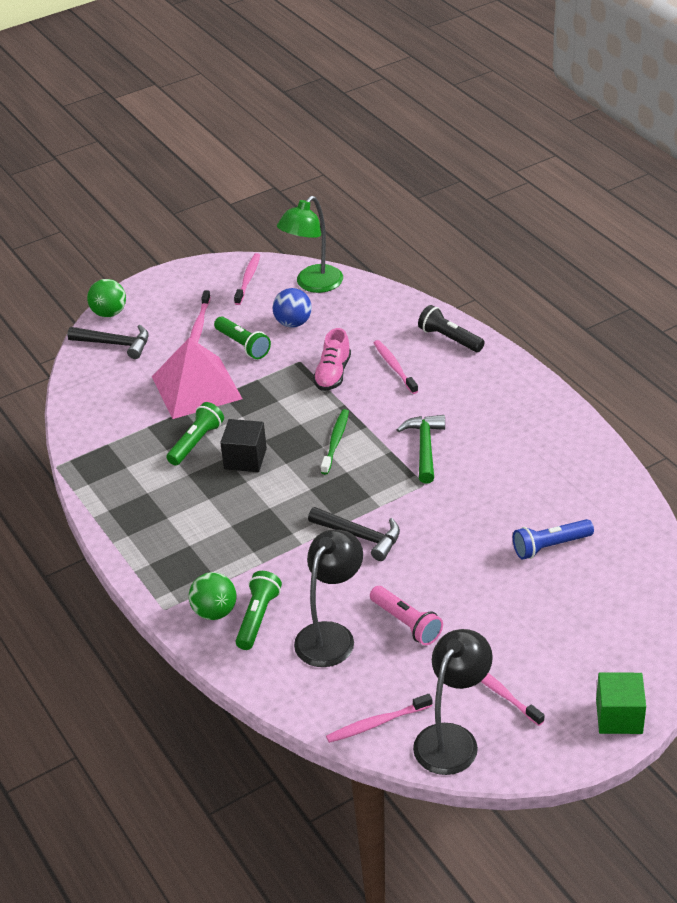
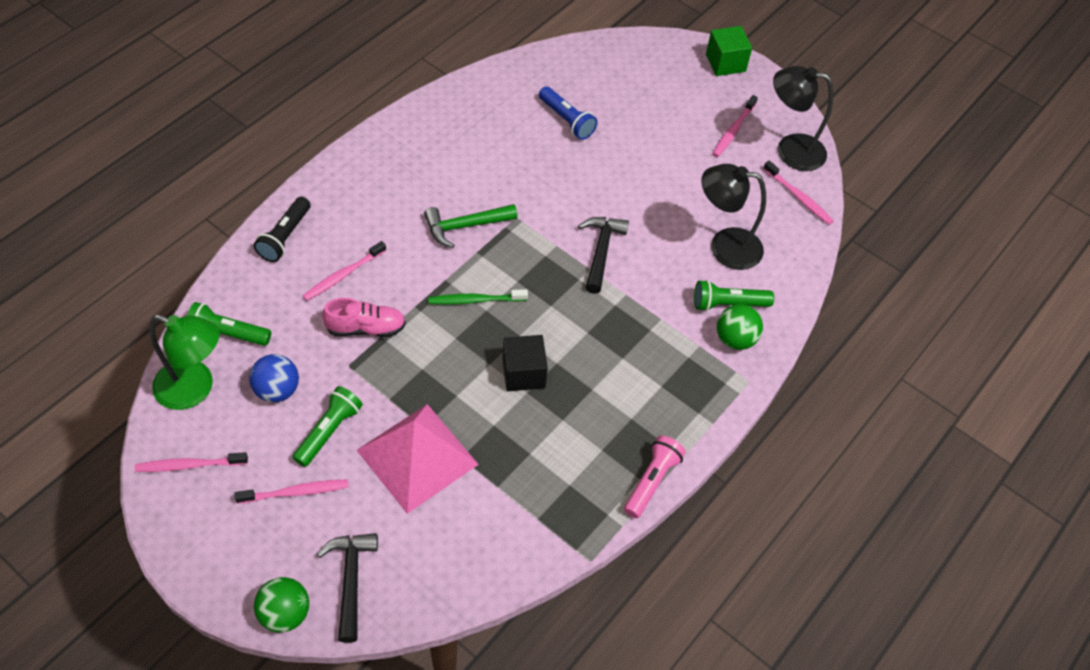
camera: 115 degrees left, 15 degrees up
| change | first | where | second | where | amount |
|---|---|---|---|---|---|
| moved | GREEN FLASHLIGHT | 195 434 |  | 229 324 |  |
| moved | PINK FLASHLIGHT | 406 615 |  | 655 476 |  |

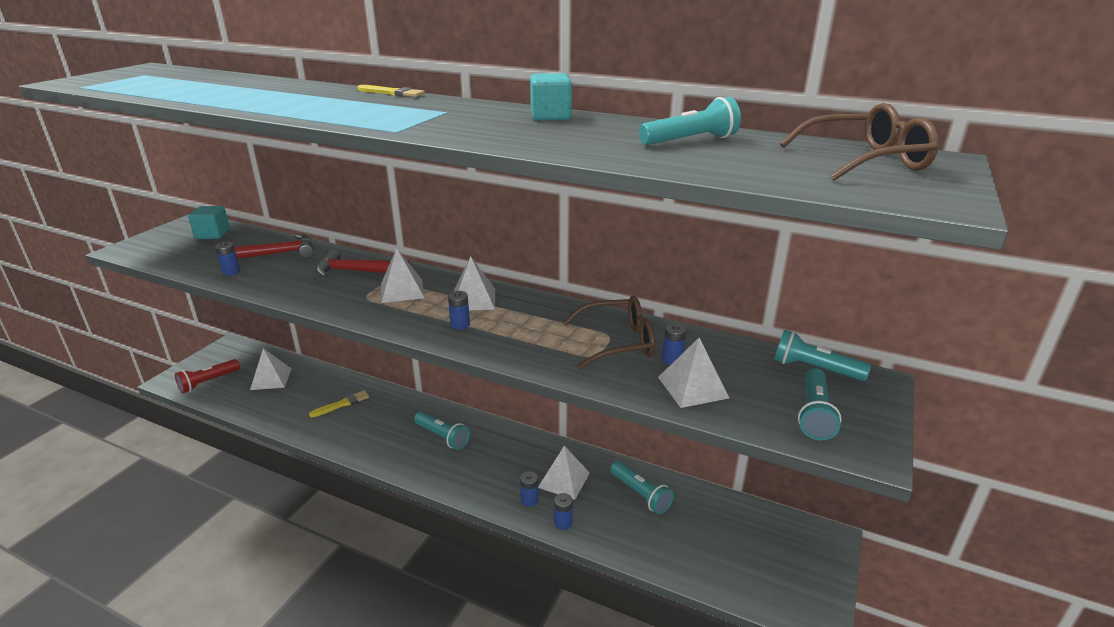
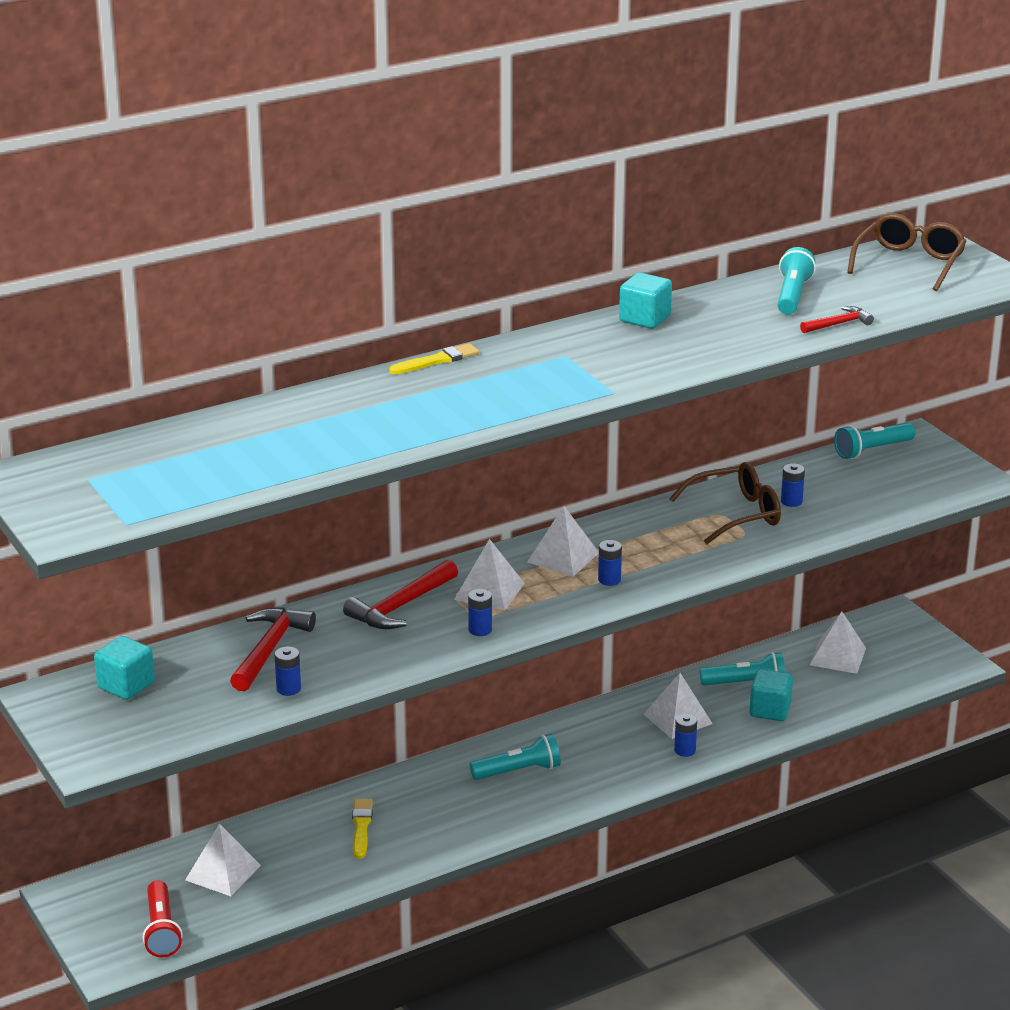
camera: 55 degrees left, 0 degrees up
| change | first | where | second | where | amount |
|---|---|---|---|---|---|
| turned | BROWN GLASSES | 609 333 |  | 725 503 | 45 degrees clockwise |
| moved | WHITE PYRAMID | 693 372 |  | 838 643 |  |
| removed | TURQUOISE FLASHLIGHT | 820 404 |  |  |  |
| moved | BLUE BATTERY | 563 511 |  | 480 612 |  |
| added |  |  | RED HAMMER | 837 319 |  |
| added |  |  | TURQUOISE CUBE | 771 695 |  |

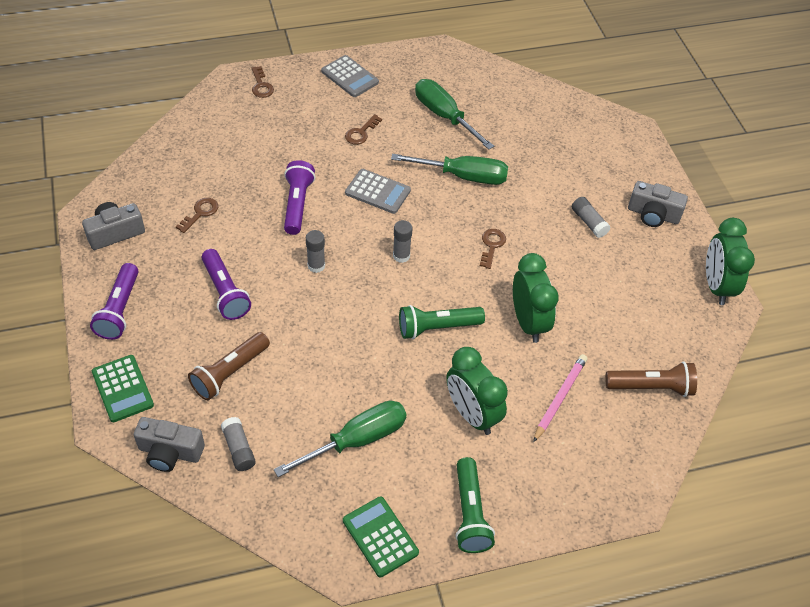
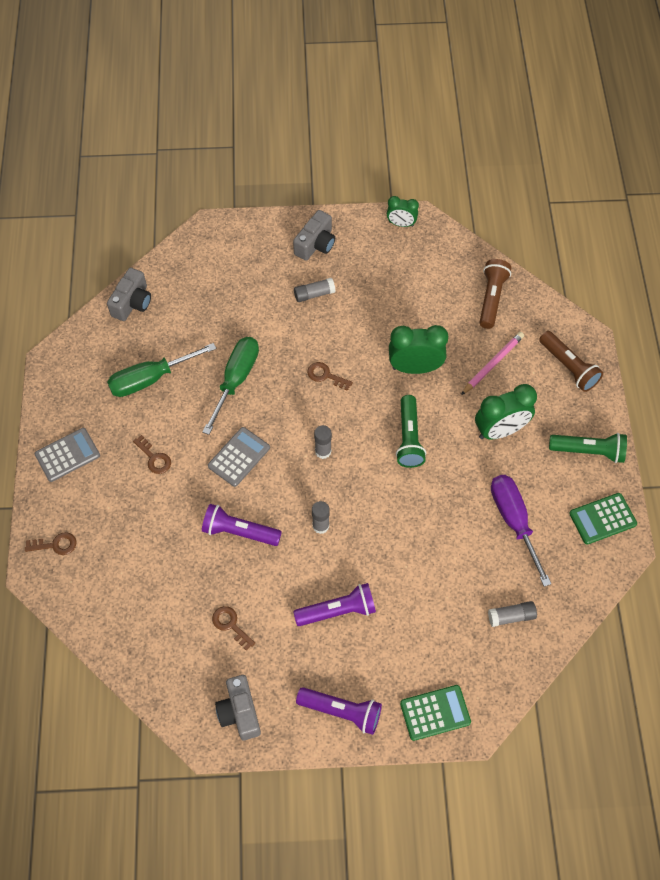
camera: 75 degrees left, 10 degrees up
| change | first | where | second | where | amount |
|---|---|---|---|---|---|
| resized | GREEN CLOCK | 730 261 |  | 403 211 | x0.59 |
| moved | BROWN FLASHLIGHT | 229 366 |  | 571 361 |  |
| turned | PINK PENCIL | 560 398 |  | 492 363 | 90 degrees clockwise |
| recoloured | GREEN SCREWDRIVER | 340 438 | PURPLE SCREWDRIVER | 521 531 |  |
| moved | GREY CAMERA | 169 444 |  | 129 294 |  |

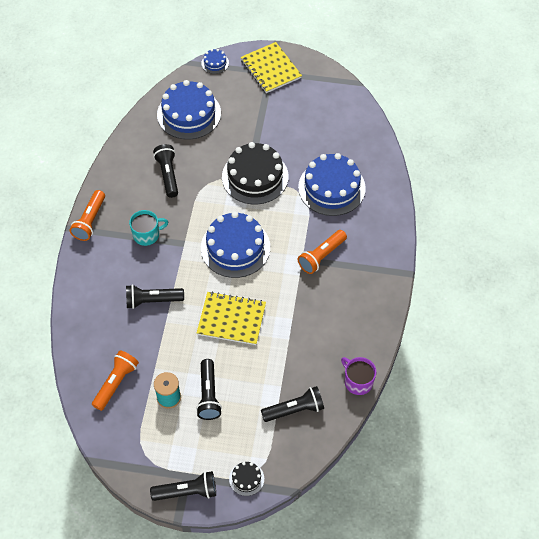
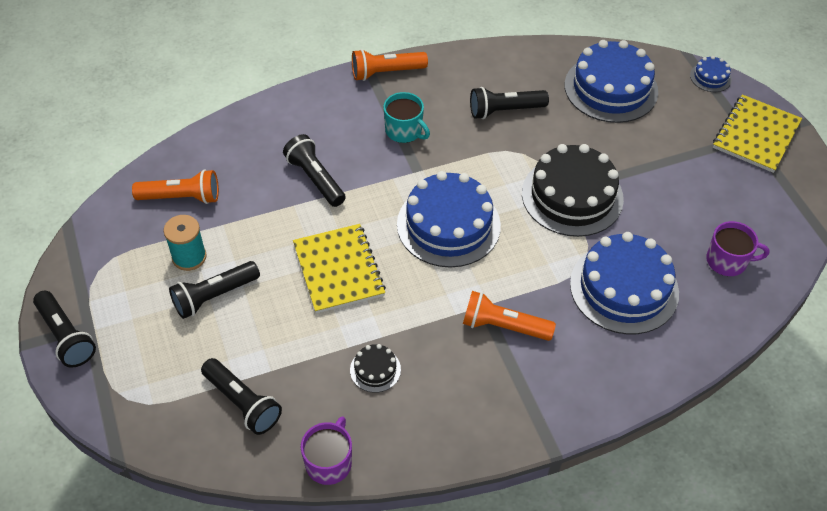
camera: 60 degrees right, 5 degrees down
| change | first | where | second | where | amount |
|---|---|---|---|---|---|
| turned | BLACK FLASHLIGHT | 165 171 |  | 509 103 | 150 degrees counterclockwise |
| moved | BLACK CAKE | 246 479 |  | 375 368 |  |
| added |  |  | PURPLE MUG | 738 248 |  |

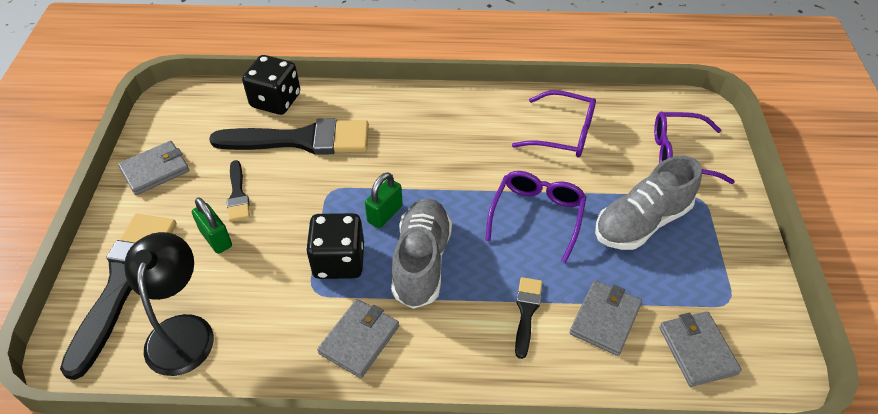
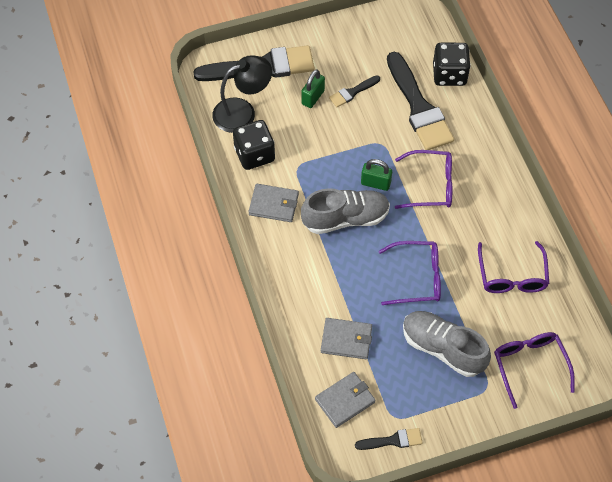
camera: 70 degrees right, 10 degrees up
| change | first | where | second | where | amount |
|---|---|---|---|---|---|
| removed | GREY WALLET | 153 168 |  |  |  |
| moved | BLACK DICE | 335 246 |  | 254 145 |  |
| moved | BLACK BRUSH | 528 318 |  | 389 439 |  |
| added |  |  | PURPLE GLASSES | 423 179 |  |

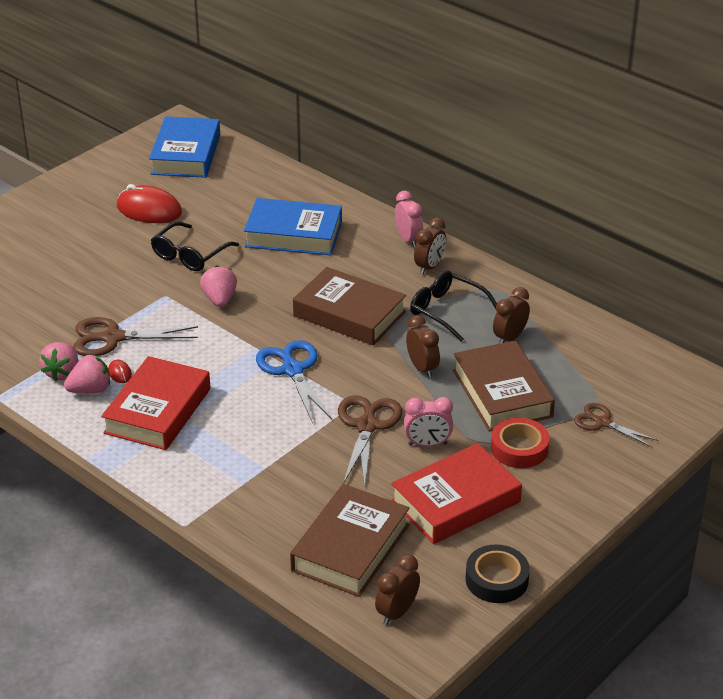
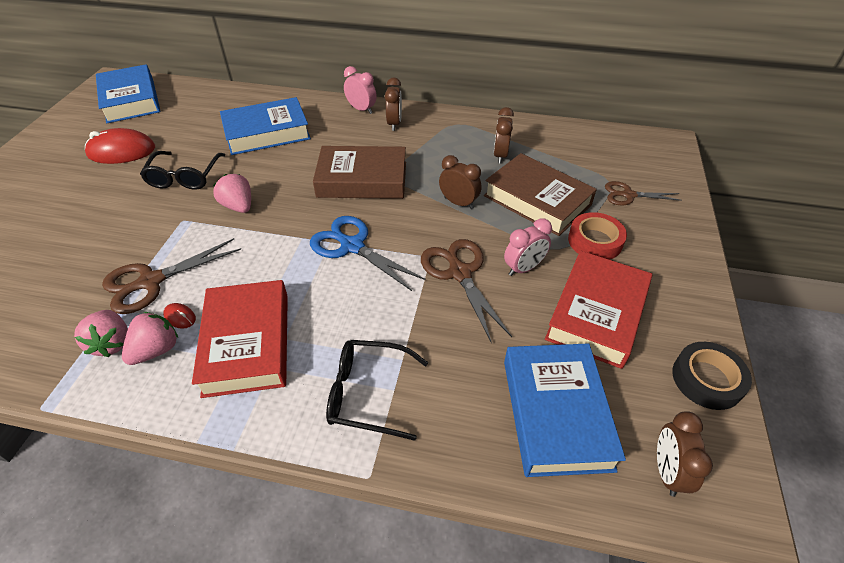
camera: 30 degrees left, 10 degrees up
| change | first | where | second | where | amount |
|---|---|---|---|---|---|
| moved | BLACK GLASSES | 453 306 |  | 377 390 |  |
| recoloured | BROWN BOOK | 349 540 | BLUE BOOK | 565 410 |  |

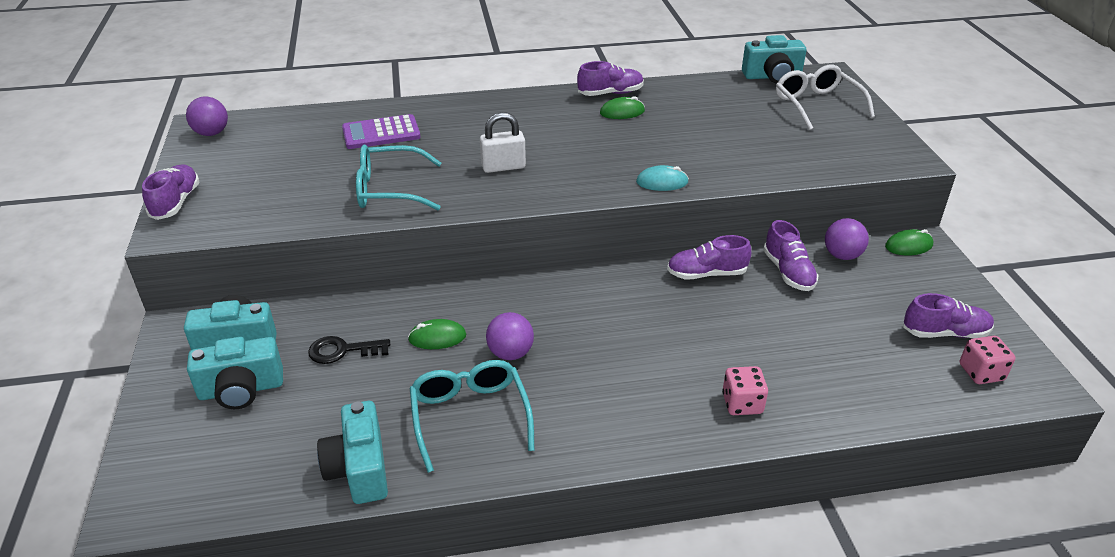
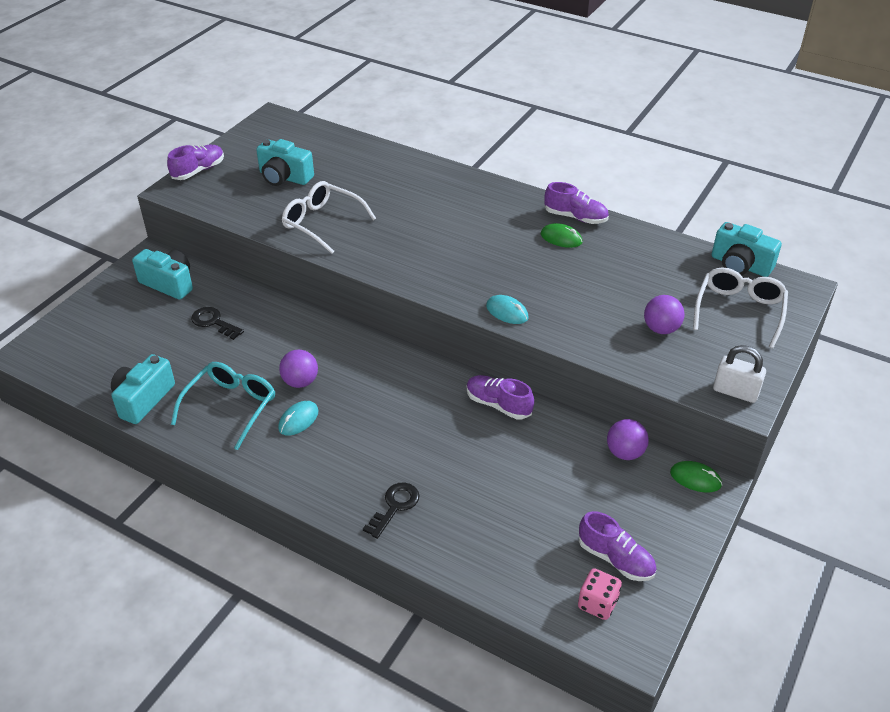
camera: 40 degrees right, 5 degrees up
| change | first | where | second | where | amount |
|---|---|---|---|---|---|
| moved | PURPLE BALL | 207 116 |  | 664 314 |  |
| moved | WHITE PADLOCK | 503 142 |  | 739 374 |  |
| removed | PURPLE CALCULATOR | 381 131 |  |  |  |
| recoloured | TURQUOISE GLASSES | 398 177 | WHITE GLASSES | 329 217 |  |
| removed | PURPLE SHOE | 791 255 |  |  |  |
| removed | GREEN MOUSE | 437 334 |  |  |  |
| moved | TURQUOISE CAMERA | 235 373 |  | 285 162 |  |
| replaced | PINK DICE | 745 390 | BLACK KEY | 391 510 |  |
| added |  |  | TURQUOISE MOUSE | 298 418 |  |

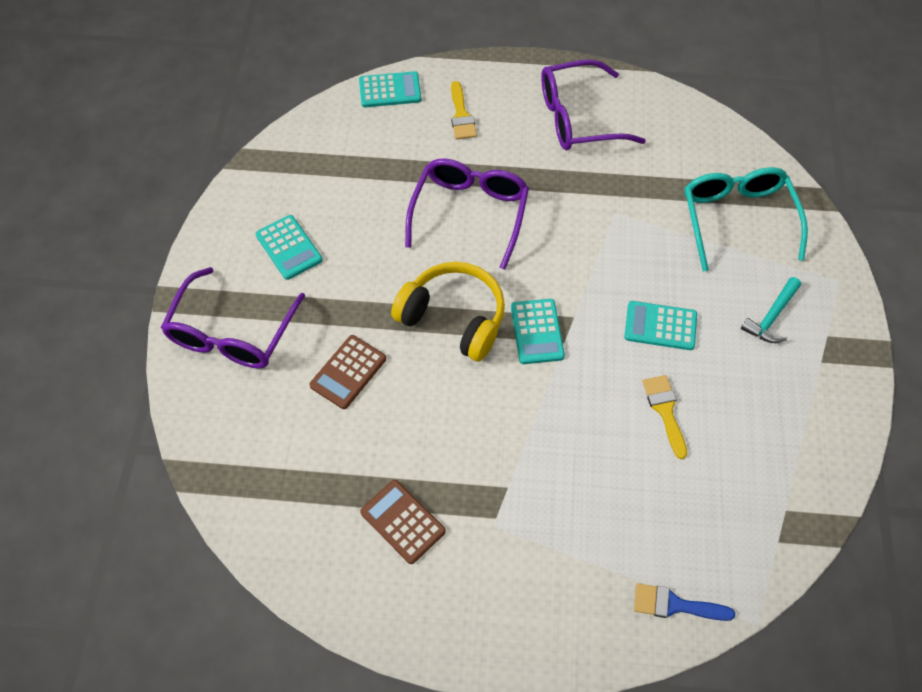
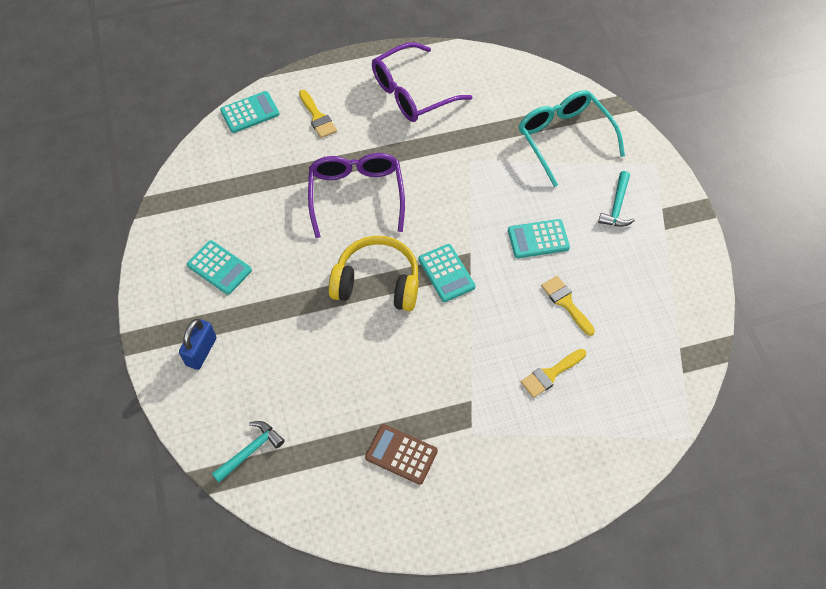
camera: 20 degrees left, 0 degrees up
| change | first | where | second | where | amount |
|---|---|---|---|---|---|
| replaced | PURPLE GLASSES | 233 318 | BLUE PADLOCK | 197 344 |  |
| removed | BROWN CALCULATOR | 347 372 |  |  |  |
| removed | BLUE BRUSH | 684 602 |  |  |  |
| added |  |  | YELLOW BRUSH | 553 373 |  |
| added |  |  | TURQUOISE HAMMER | 248 452 |  |

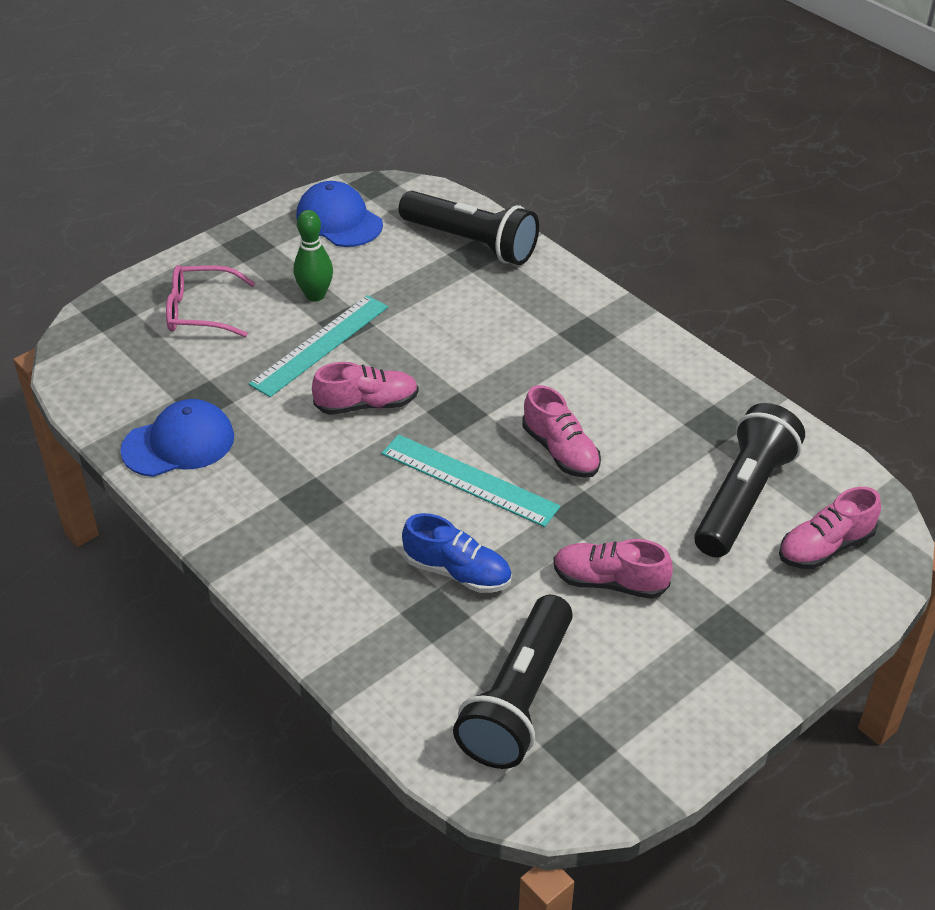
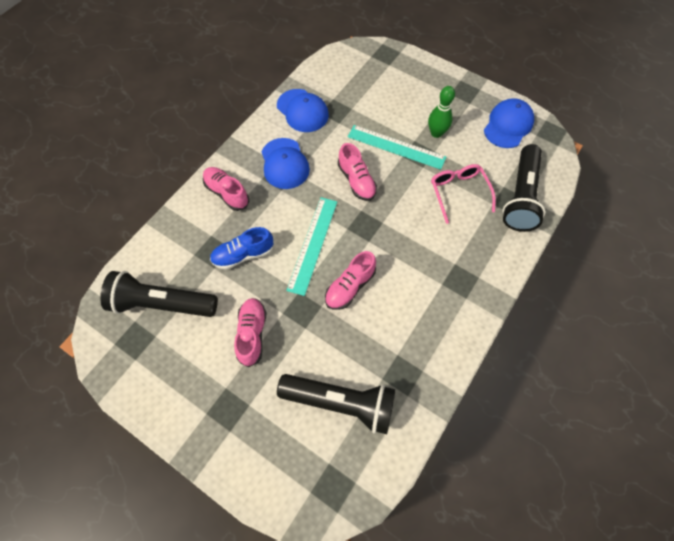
camera: 75 degrees right, 20 degrees up
| change | first | where | second | where | amount |
|---|---|---|---|---|---|
| moved | PINK GLASSES | 210 301 |  | 463 194 |  |
| moved | PINK SHOE | 830 528 |  | 226 189 |  |
| turned | BLUE SHOE | 457 553 |  | 242 248 | 60 degrees clockwise |
| added |  |  | BLUE CAP | 285 163 |  |

